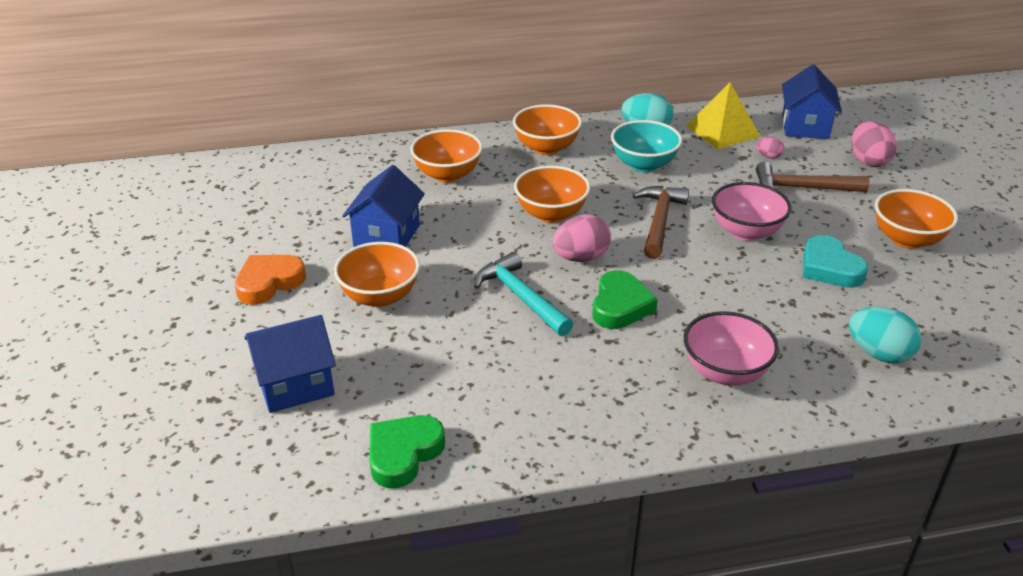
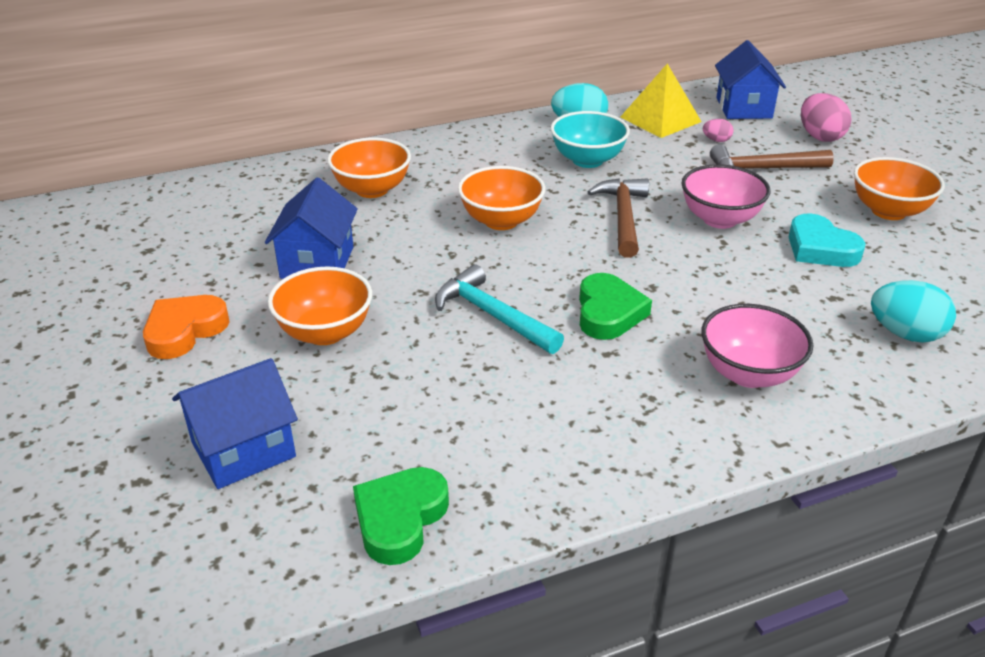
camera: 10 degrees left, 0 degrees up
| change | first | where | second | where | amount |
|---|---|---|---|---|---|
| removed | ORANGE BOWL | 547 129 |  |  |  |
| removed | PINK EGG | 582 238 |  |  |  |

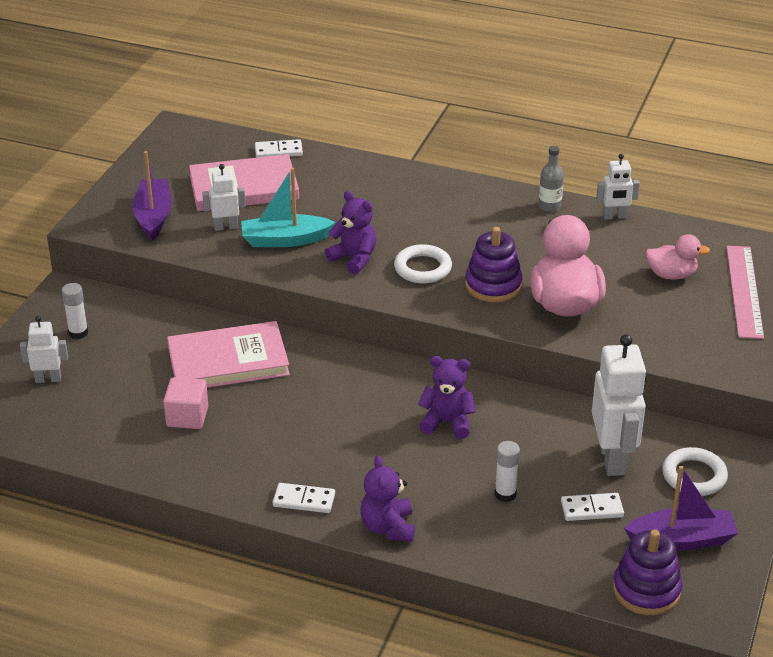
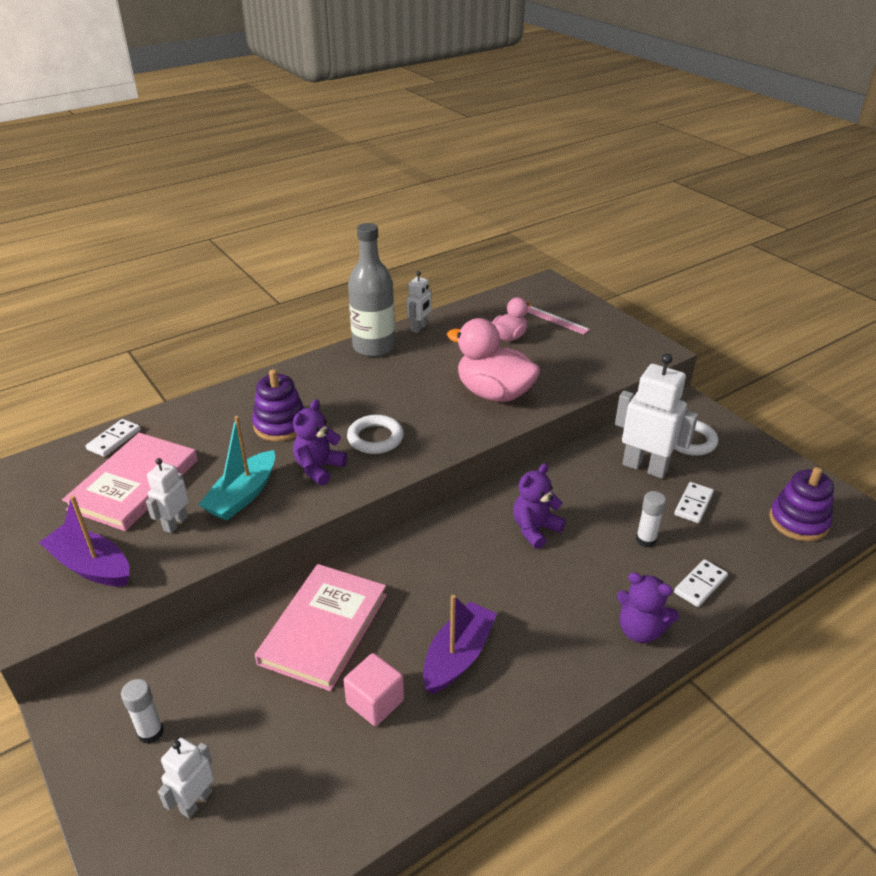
camera: 55 degrees left, 0 degrees up
| change | first | where | second | where | amount |
|---|---|---|---|---|---|
| resized | GREY BOTTLE | 551 179 |  | 371 290 | x2.11 |
| turned | PURPLE TEDDY BEAR | 350 232 |  | 320 442 | 45 degrees counterclockwise |
| moved | PURPLE STACKING TOY | 494 264 |  | 278 405 |  |
| resized | PINK RULER | 745 292 |  | 558 320 | x0.61 |
| moved | PURPLE BOAT | 681 508 |  | 460 644 |  |
| moved | WHITE DOMINO | 304 498 |  | 701 583 |  |

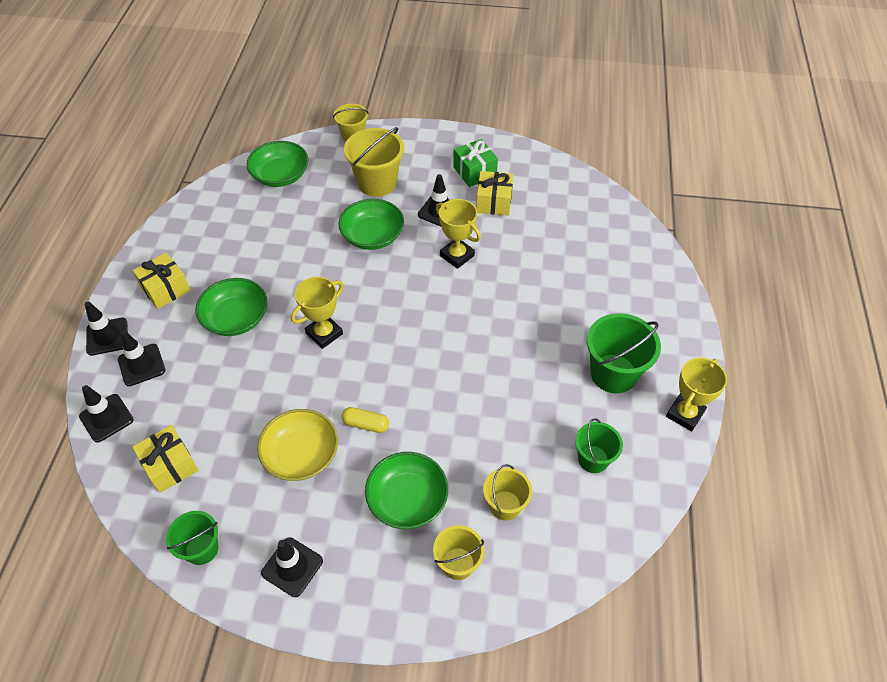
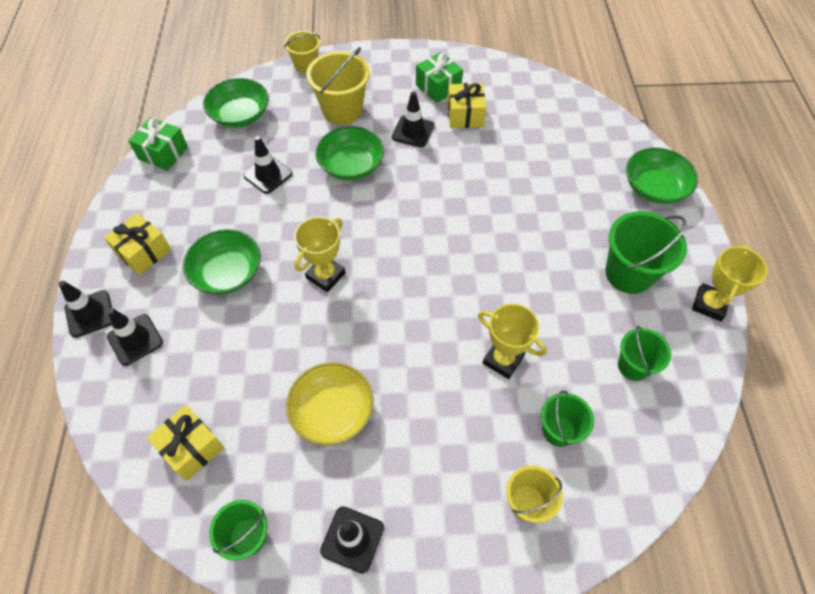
camera: 10 degrees left, 5 degrees up
| change | first | where | second | where | amount |
|---|---|---|---|---|---|
| moved | YELLOW TROPHY | 458 234 |  | 512 341 |  |
| moved | BLACK TRAFFIC CONE | 106 414 |  | 267 165 |  |
| removed | YELLOW CAPSULE | 365 420 |  |  |  |
| moved | GREEN BOWL | 406 490 |  | 662 176 |  |
| recoloured | YELLOW BUCKET | 507 492 | GREEN BUCKET | 567 418 |  |
| added |  |  | GREEN GIFT | 158 144 |  |

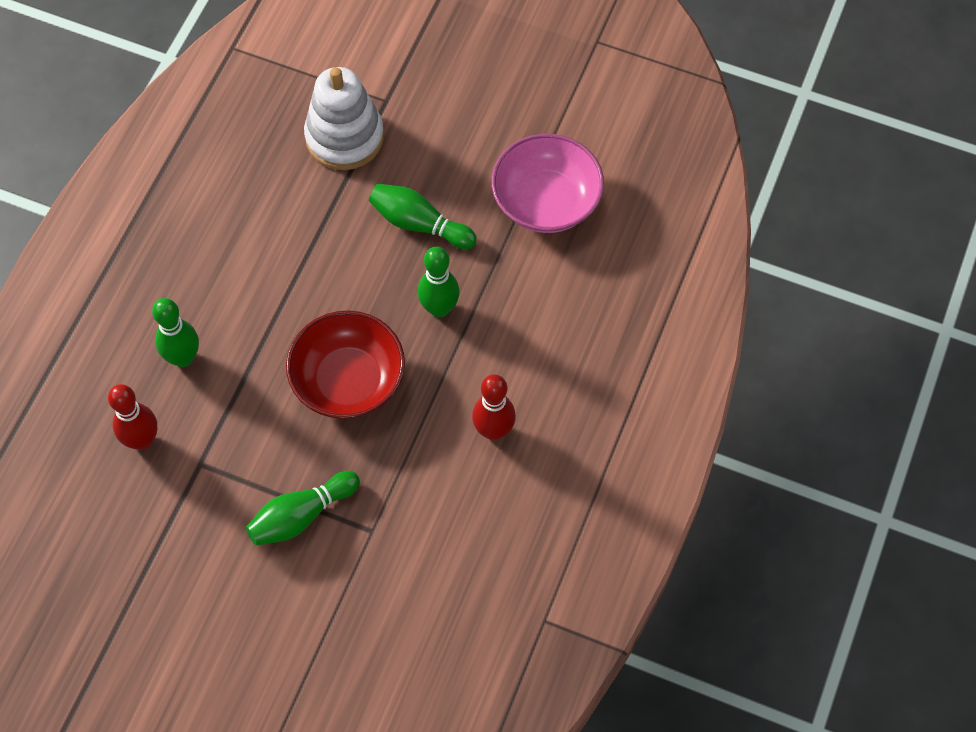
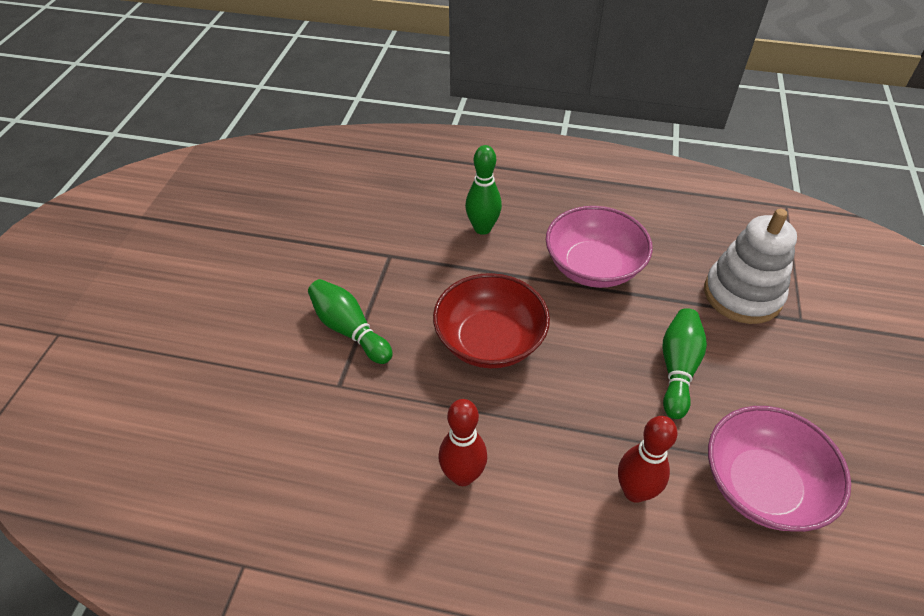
camera: 80 degrees right, 15 degrees down
| change | first | where | second | where | amount |
|---|---|---|---|---|---|
| removed | GREEN BOWLING PIN | 439 282 |  |  |  |
| moved | RED BOWLING PIN | 132 417 |  | 648 459 |  |
| added |  |  | PINK BOWL | 599 247 |  |

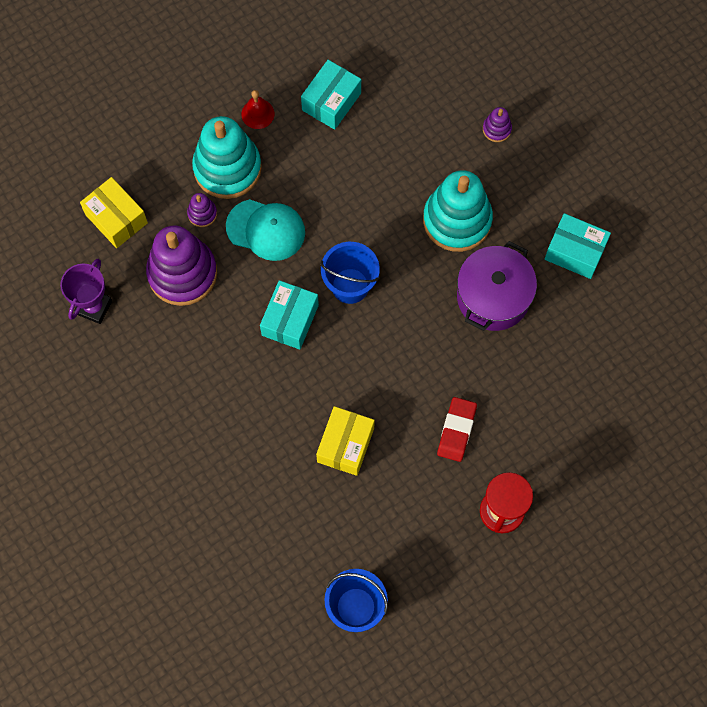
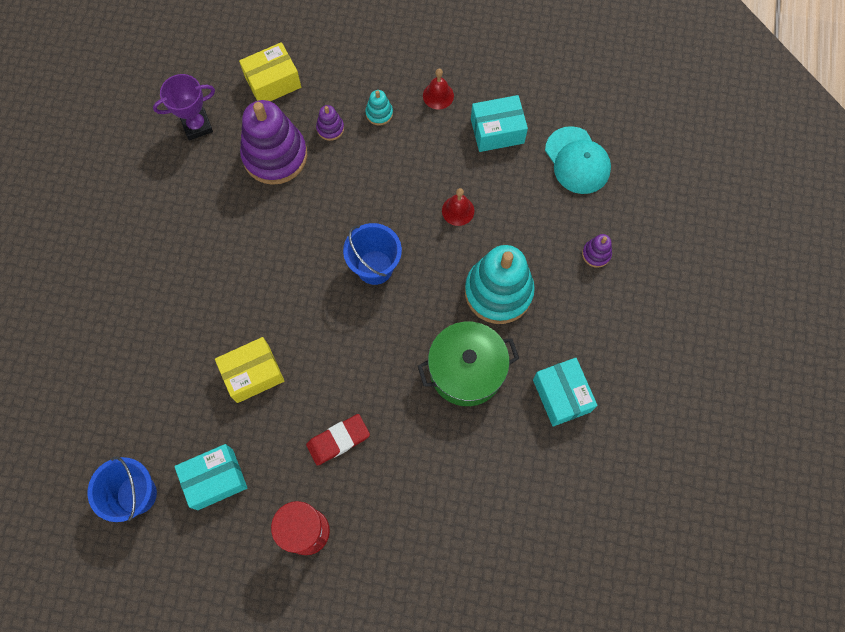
camera: 45 degrees right, 0 degrees up
| change | first | where | second | where | amount |
|---|---|---|---|---|---|
| resized | TURQUOISE STACKING TOY | 227 157 |  | 379 108 | x0.43 |
| turned | YELLOW BOX | 114 212 |  | 270 71 | 60 degrees clockwise |
| moved | TURQUOISE CAP | 265 230 |  | 578 160 |  |
| recoloured | PURPLE POT | 497 286 | GREEN POT | 468 364 |  |
| moved | TURQUOISE BOX | 289 315 |  | 210 477 |  |
| added |  |  | RED BELL | 458 207 |  |

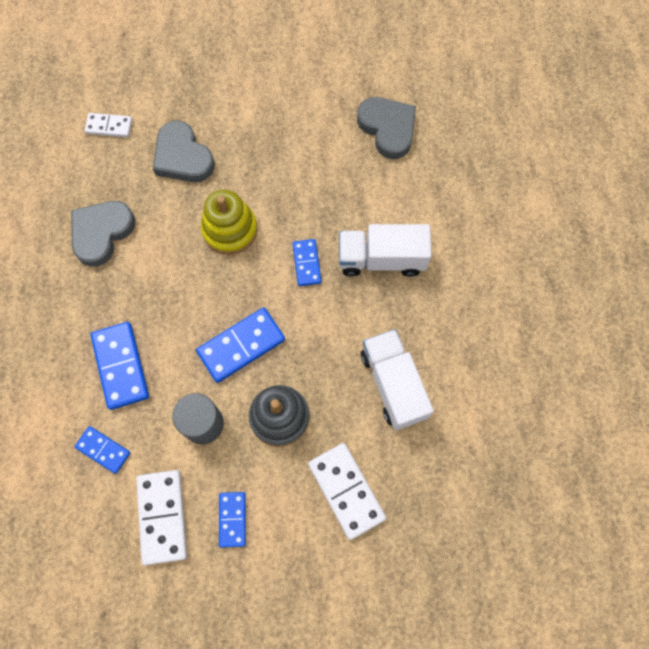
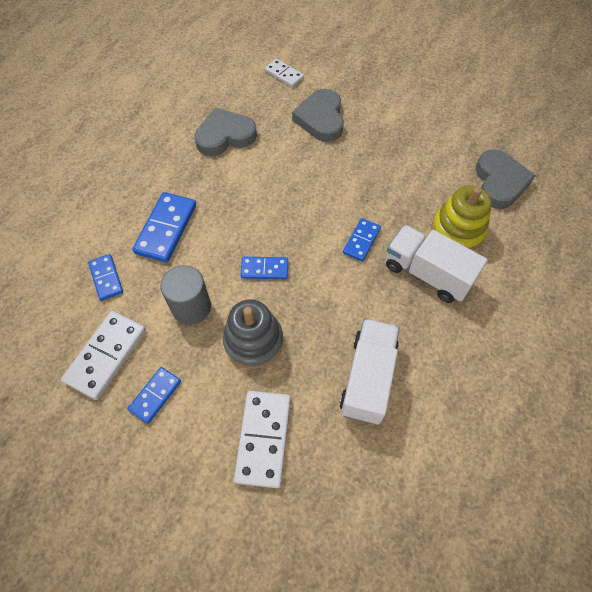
camera: 35 degrees right, 10 degrees down
| change | first | where | second | where | amount |
|---|---|---|---|---|---|
| moved | YELLOW STACKING TOY | 229 222 |  | 461 218 |  |
| resized | BLUE DOMINO | 240 345 |  | 264 268 | x0.60 |

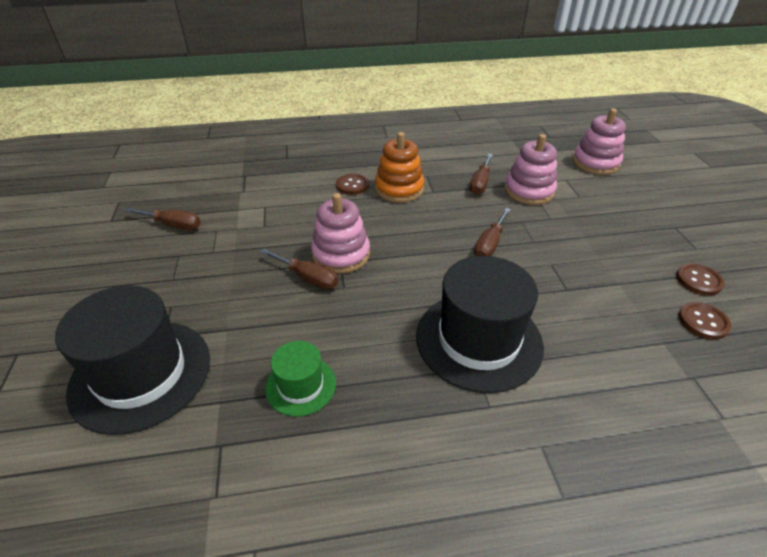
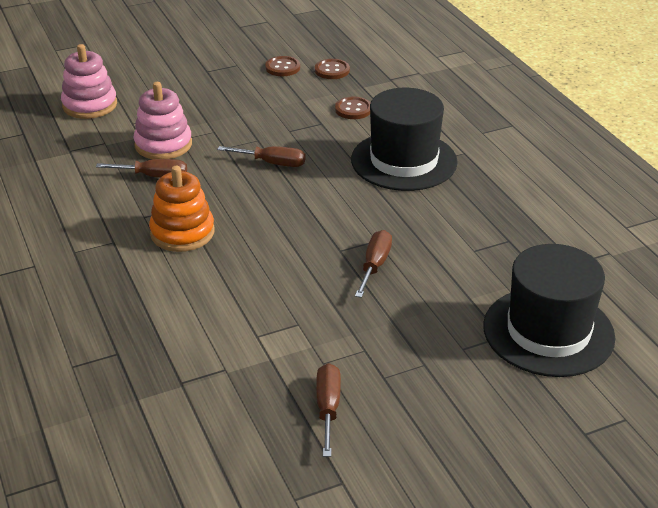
camera: 105 degrees left, 5 degrees down
| change | first | where | second | where | amount |
|---|---|---|---|---|---|
| moved | BROWN BUTTON | 352 184 |  | 353 108 |  |
| removed | PINK STACKING TOY | 340 233 |  |  |  |
| removed | GREEN HAT | 300 379 |  |  |  |

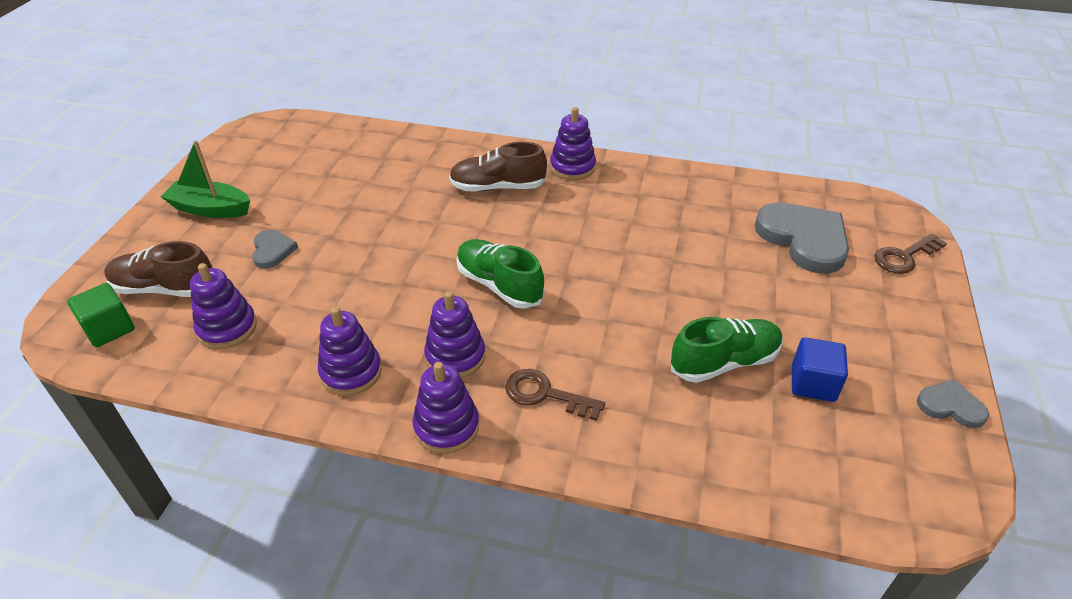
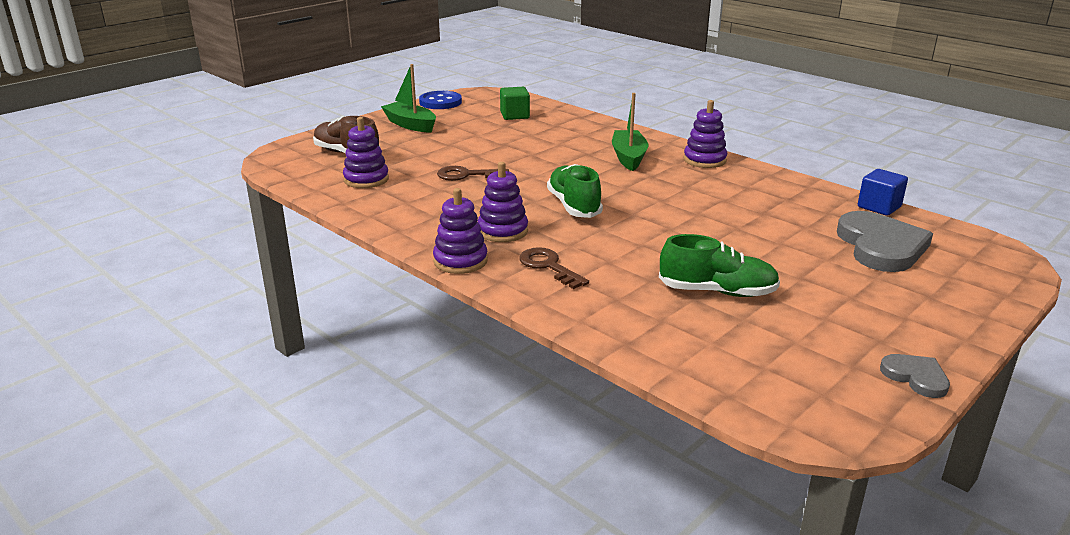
camera: 30 degrees right, 15 degrees down
| change | first | where | second | where | amount |
|---|---|---|---|---|---|
| replaced | BROWN SHOE | 498 166 | GREEN BOAT | 630 132 |  |
| removed | GREY HEART | 275 249 |  |  |  |
| moved | BROWN KEY | 911 253 |  | 473 173 |  |
| moved | GREEN CUBE | 101 315 |  | 515 103 |  |
| removed | PURPLE STACKING TOY | 350 351 |  |  |  |
| moved | BLUE CUBE | 820 369 |  | 883 192 |  |
| added |  |  | BLUE BUTTON | 440 100 |  |

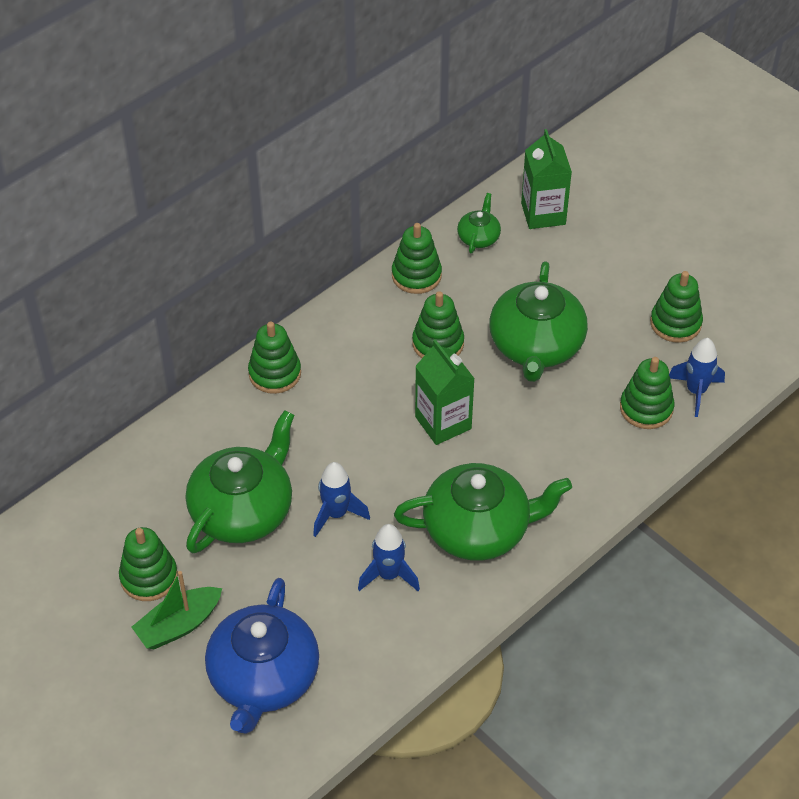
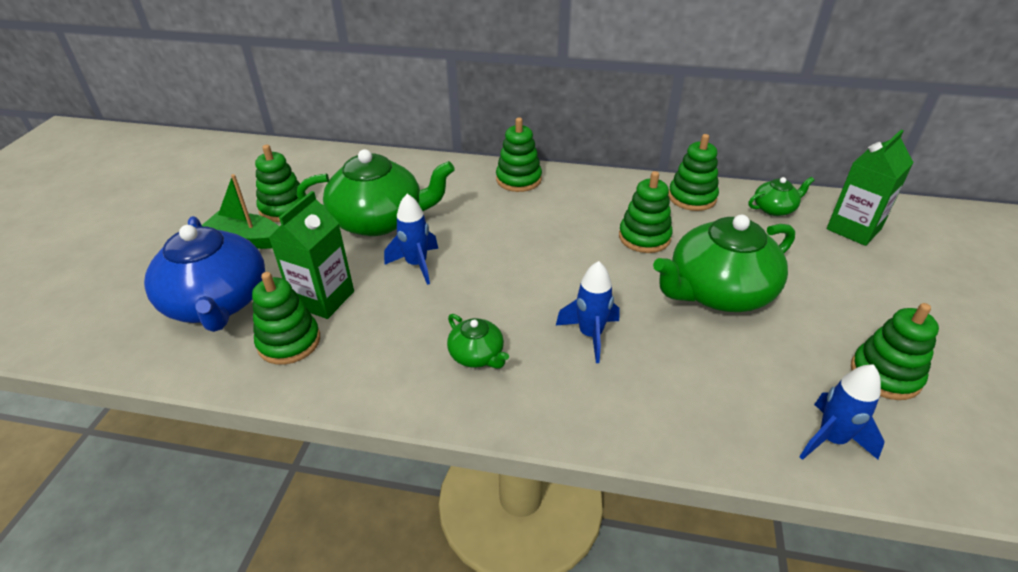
camera: 55 degrees right, 10 degrees down
| change | first | where | second | where | amount |
|---|---|---|---|---|---|
| moved | GREEN CARTON | 445 392 |  | 311 255 |  |
| moved | GREEN STACKING TOY | 647 393 |  | 286 318 |  |
| resized | GREEN TEAPOT | 483 512 |  | 478 341 | x0.47 |
| moved | BLUE ROCKET | 389 557 |  | 587 312 |  |
| turned | BLUE TEAPOT | 262 656 |  | 204 274 | 90 degrees counterclockwise |

